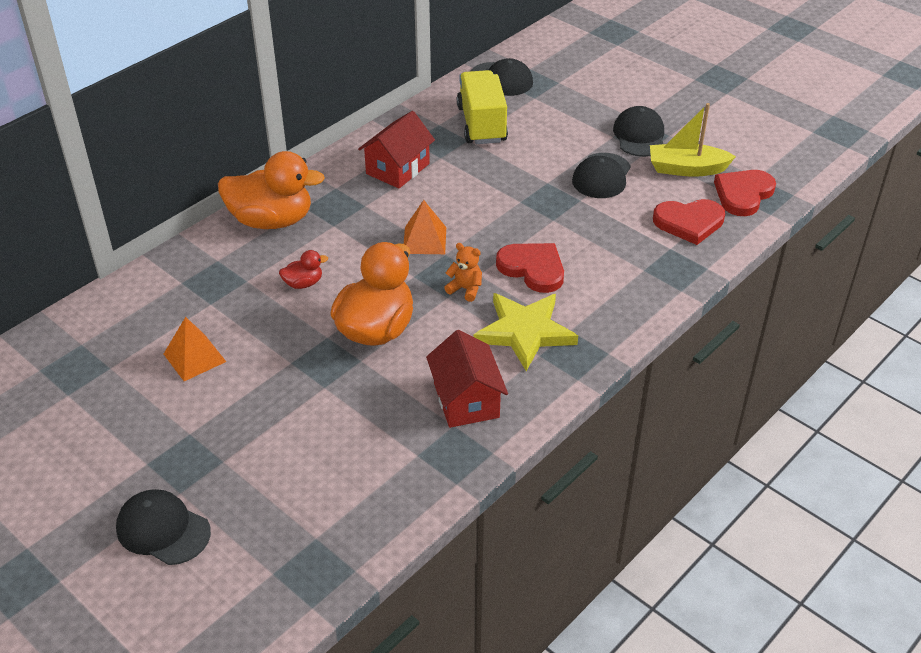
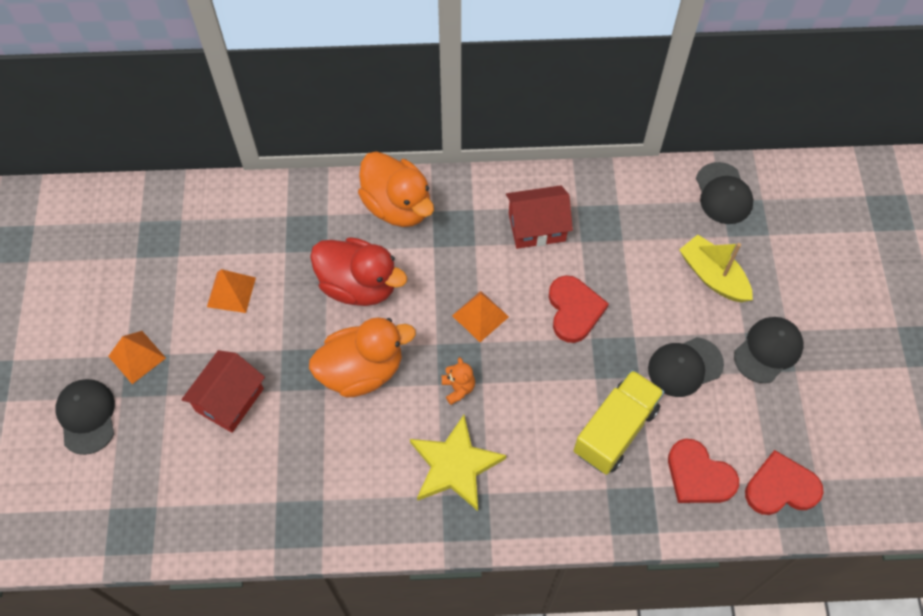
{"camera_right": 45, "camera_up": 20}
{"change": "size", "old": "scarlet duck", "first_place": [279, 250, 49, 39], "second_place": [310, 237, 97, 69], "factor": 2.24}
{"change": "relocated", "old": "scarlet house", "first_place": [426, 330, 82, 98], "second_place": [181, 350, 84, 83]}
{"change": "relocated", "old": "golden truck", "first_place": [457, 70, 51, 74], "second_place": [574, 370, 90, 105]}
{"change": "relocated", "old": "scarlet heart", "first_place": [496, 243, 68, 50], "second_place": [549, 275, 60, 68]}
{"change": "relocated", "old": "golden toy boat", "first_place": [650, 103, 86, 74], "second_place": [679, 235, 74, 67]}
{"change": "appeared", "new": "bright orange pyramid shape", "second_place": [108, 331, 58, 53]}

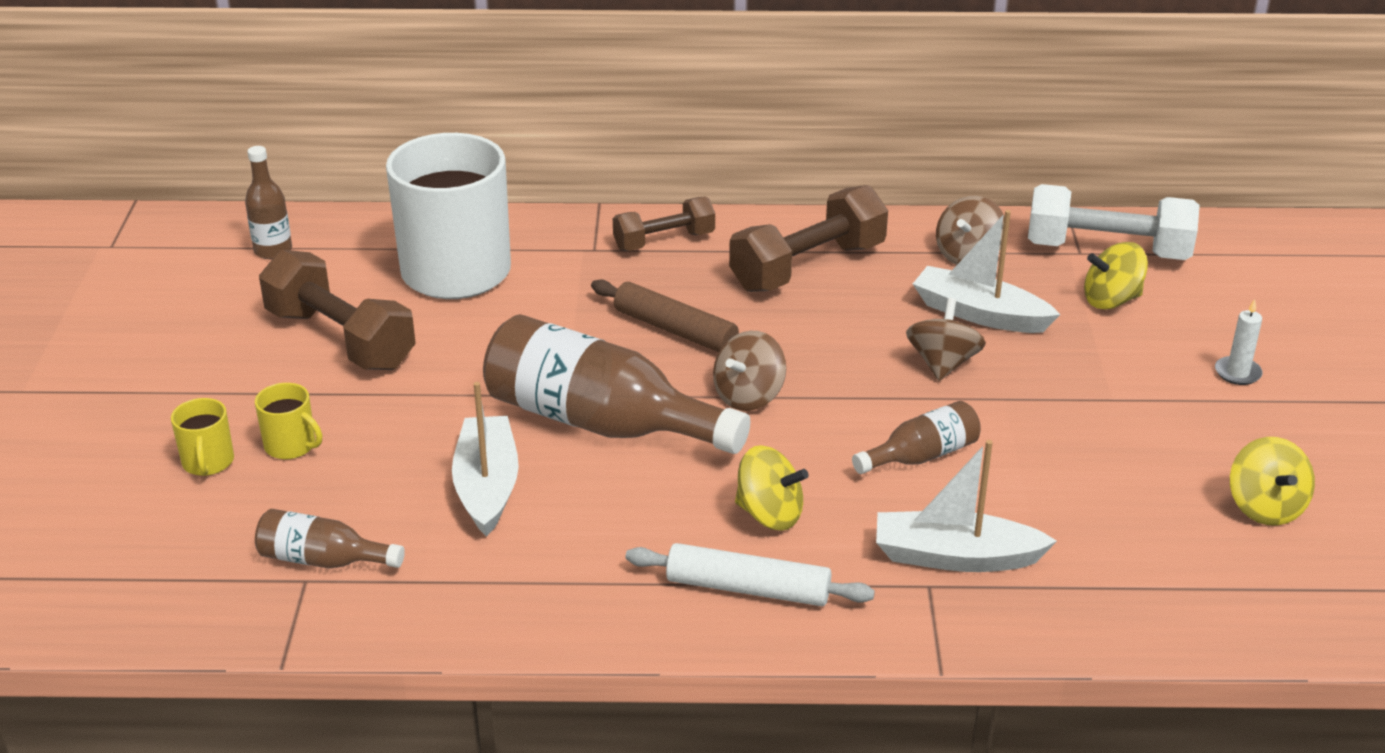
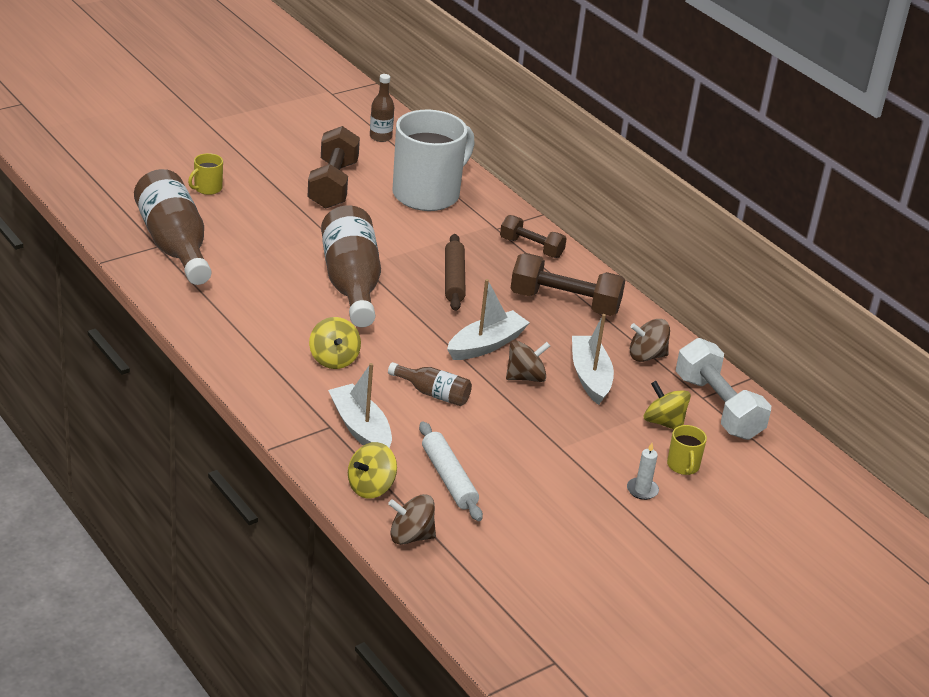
{"camera_right": 50, "camera_up": 0}
{"change": "relocated", "old": "golden mug", "first_place": [255, 383, 67, 76], "second_place": [667, 425, 40, 50]}
{"change": "size", "old": "brown drink bottle", "first_place": [255, 509, 150, 60], "second_place": [134, 169, 77, 116], "factor": 2.04}
{"change": "relocated", "old": "pure white toy boat", "first_place": [452, 382, 67, 155], "second_place": [447, 279, 83, 81]}
{"change": "relocated", "old": "pure white pastry roller", "first_place": [626, 543, 249, 63], "second_place": [419, 422, 64, 99]}
{"change": "relocated", "old": "brown toy top", "first_place": [713, 331, 73, 80], "second_place": [388, 494, 48, 51]}
{"change": "relocated", "old": "golden toy top", "first_place": [1230, 437, 85, 88], "second_place": [348, 442, 49, 56]}

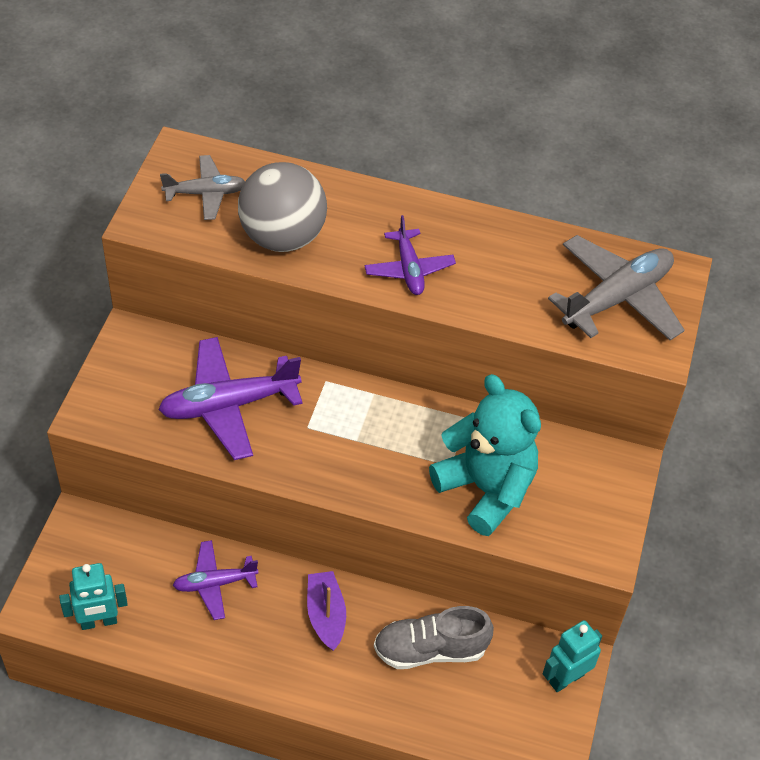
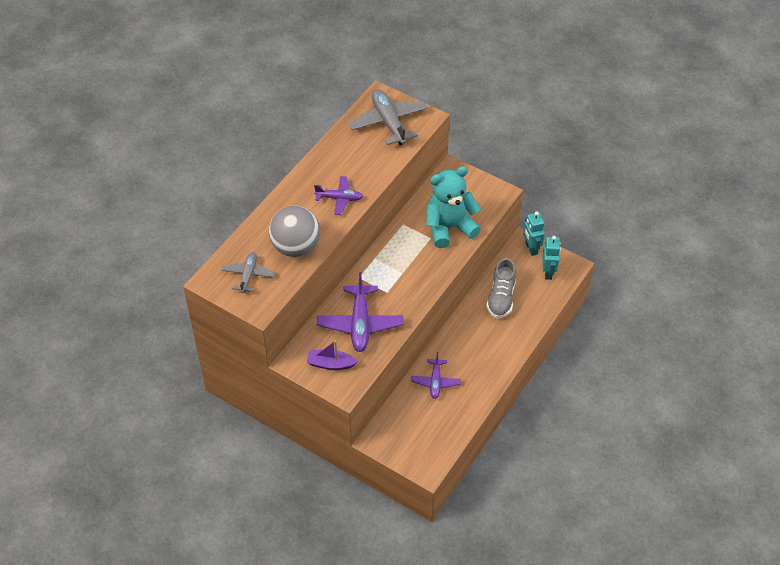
{"camera_right": -70, "camera_up": 0}
{"change": "relocated", "old": "aqua robot", "first_place": [59, 563, 69, 67], "second_place": [542, 236, 19, 44]}
{"change": "relocated", "old": "violet toy boat", "first_place": [307, 571, 39, 80], "second_place": [307, 340, 51, 30]}

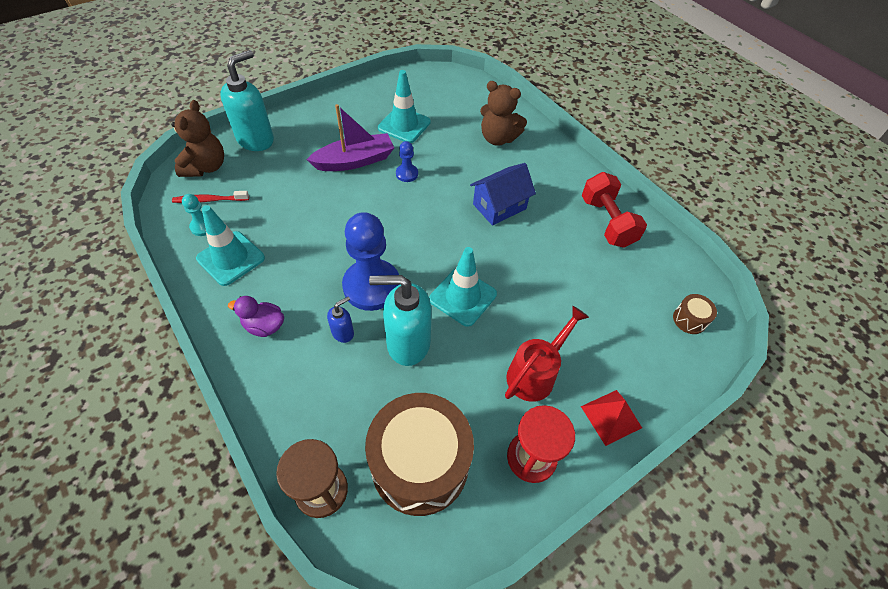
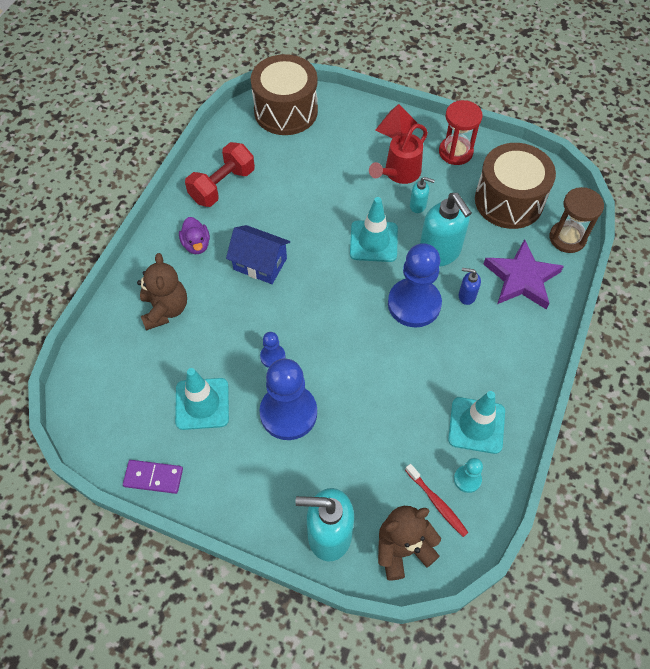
{"camera_right": -120, "camera_up": 5}
{"change": "relocated", "old": "violet duck", "first_place": [228, 296, 56, 41], "second_place": [179, 217, 31, 37]}
{"change": "exchanged", "old": "violet toy boat", "new": "blue pawn", "first_place": [306, 104, 88, 67], "second_place": [259, 359, 58, 81]}
{"change": "spun", "old": "scarlet watering pot", "first_place": [505, 306, 84, 96], "second_place": [369, 124, 59, 60], "degrees": -60}
{"change": "size", "old": "brown snare drum", "first_place": [673, 294, 44, 40], "second_place": [251, 54, 67, 81], "factor": 2.46}
{"change": "appeared", "new": "violet domino piece", "second_place": [123, 460, 60, 34]}
{"change": "appeared", "new": "aqua soap pump", "second_place": [410, 177, 25, 36]}
{"change": "appeared", "new": "violet five-pointed star", "second_place": [484, 239, 80, 70]}

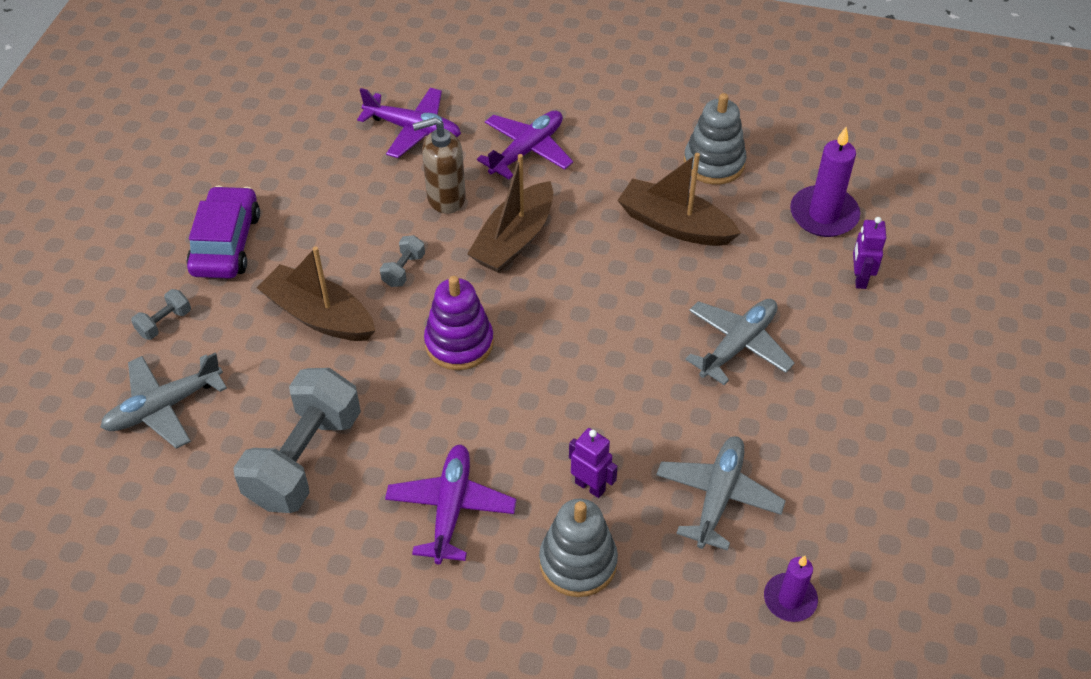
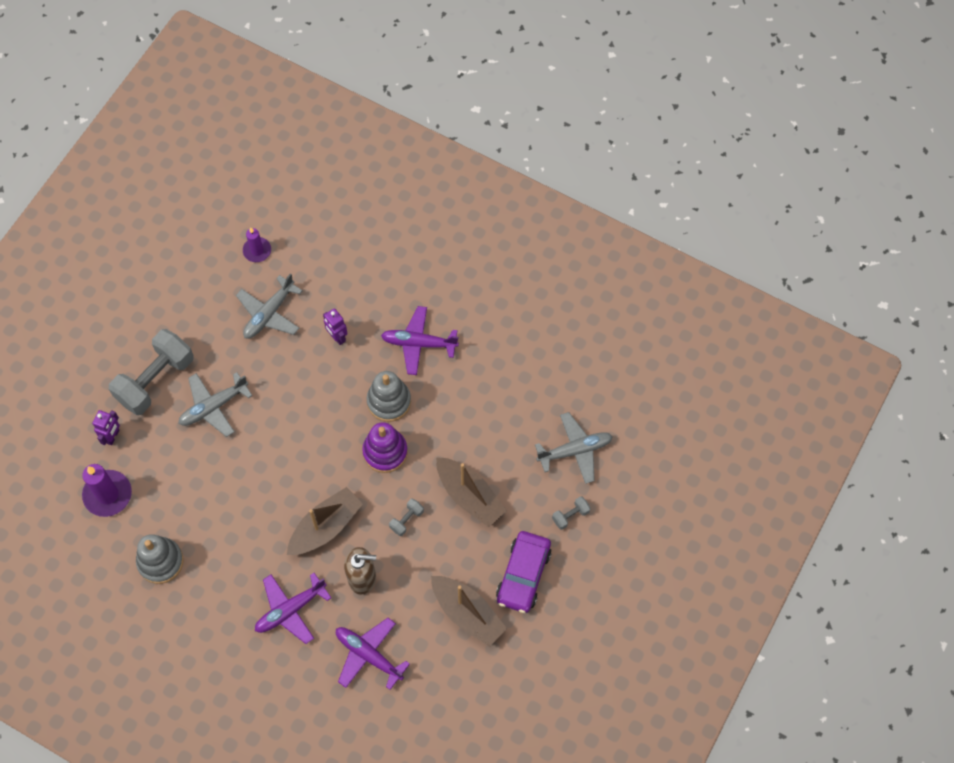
{"camera_right": -165, "camera_up": 15}
{"change": "relocated", "old": "grey dumbbell", "first_place": [233, 368, 128, 145], "second_place": [109, 329, 85, 86]}
{"change": "spun", "old": "violet toy plane", "first_place": [385, 445, 131, 119], "second_place": [381, 306, 78, 69], "degrees": 75}
{"change": "relocated", "old": "grey ring stacker", "first_place": [539, 499, 79, 98], "second_place": [367, 371, 44, 51]}
{"change": "relocated", "old": "brown toy boat", "first_place": [617, 153, 124, 93], "second_place": [431, 576, 76, 71]}

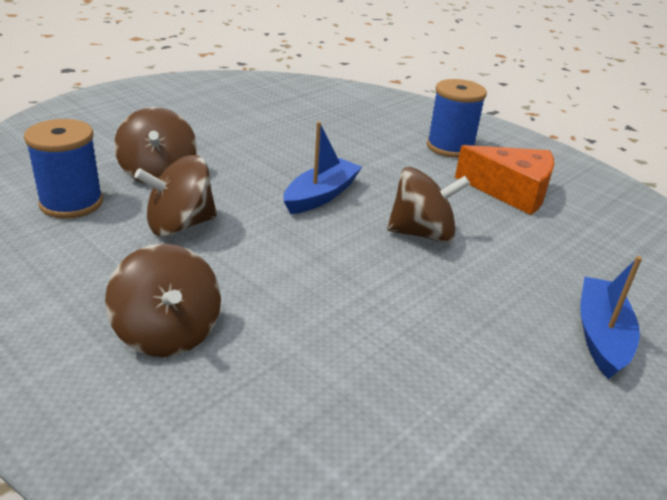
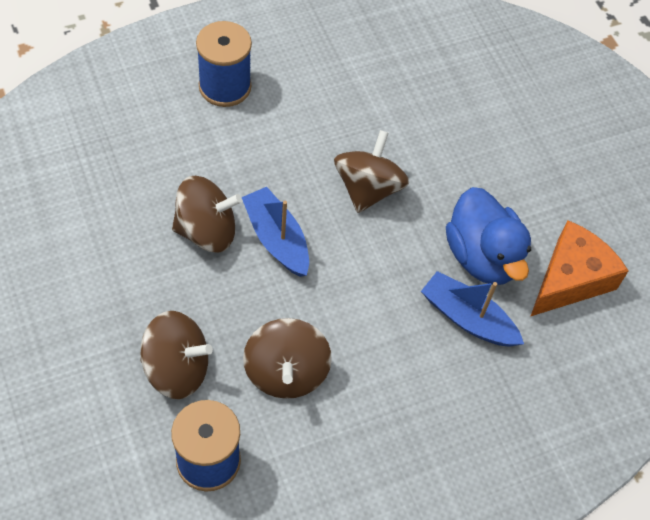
{"camera_right": -70, "camera_up": 25}
{"change": "relocated", "old": "brown toy top", "first_place": [105, 244, 116, 113], "second_place": [172, 176, 70, 77]}
{"change": "relocated", "old": "bright orange piece of cheese", "first_place": [455, 145, 99, 70], "second_place": [530, 220, 98, 97]}
{"change": "relocated", "old": "blue toy boat", "first_place": [580, 256, 62, 123], "second_place": [421, 271, 103, 76]}
{"change": "appeared", "new": "blue duck", "second_place": [446, 187, 85, 98]}

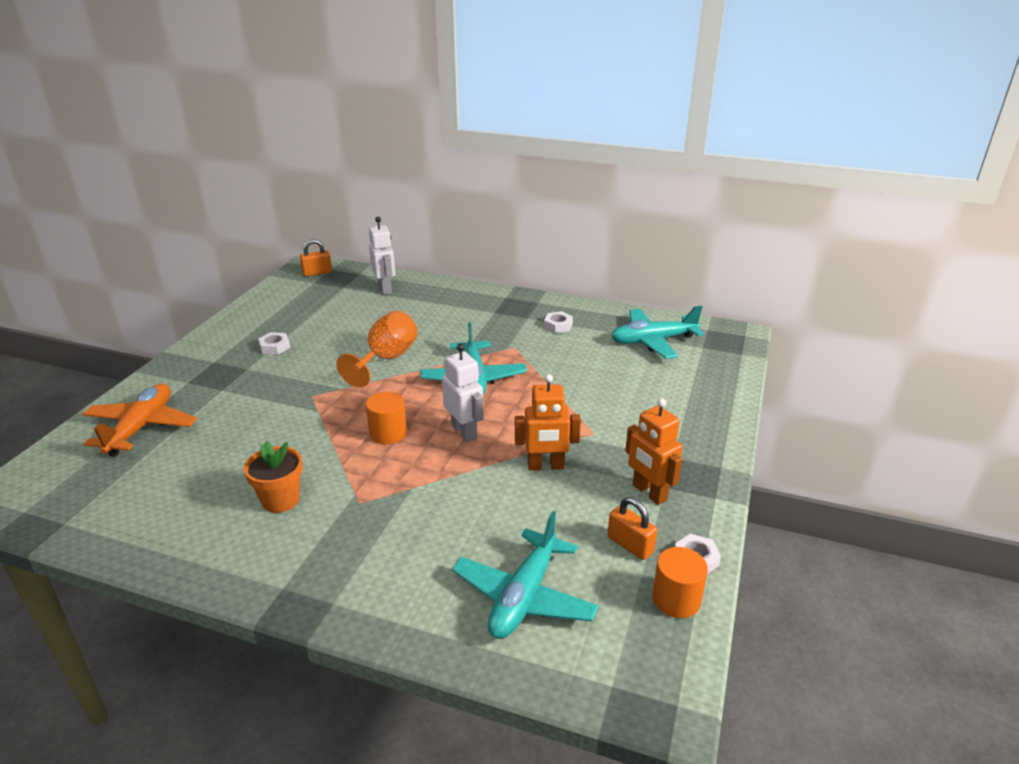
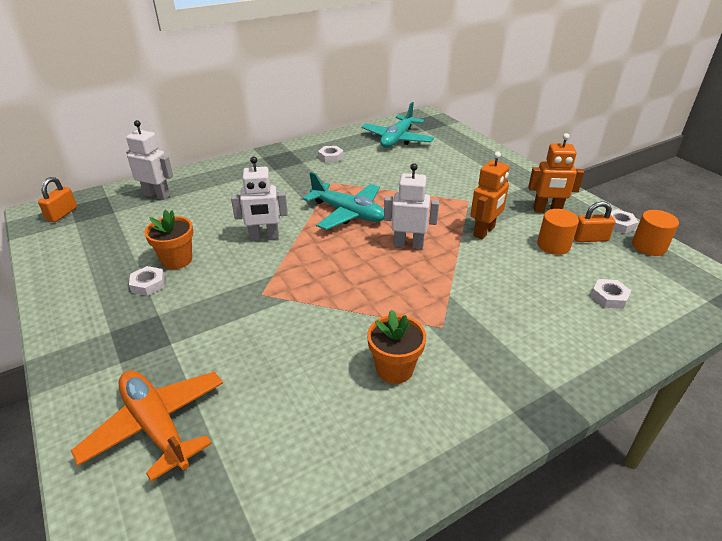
{"camera_right": -50, "camera_up": 5}
{"change": "exchanged", "old": "bright orange goblet", "new": "pure white robot", "first_place": [336, 311, 82, 77], "second_place": [231, 157, 57, 84]}
{"change": "relocated", "old": "bright orange cylinder", "first_place": [366, 392, 41, 52], "second_place": [537, 209, 42, 46]}
{"change": "exchanged", "old": "aqua toy plane", "new": "pure white hex nut", "first_place": [452, 511, 147, 128], "second_place": [591, 279, 40, 30]}
{"change": "appeared", "new": "bright orange flower pot", "second_place": [144, 210, 49, 59]}

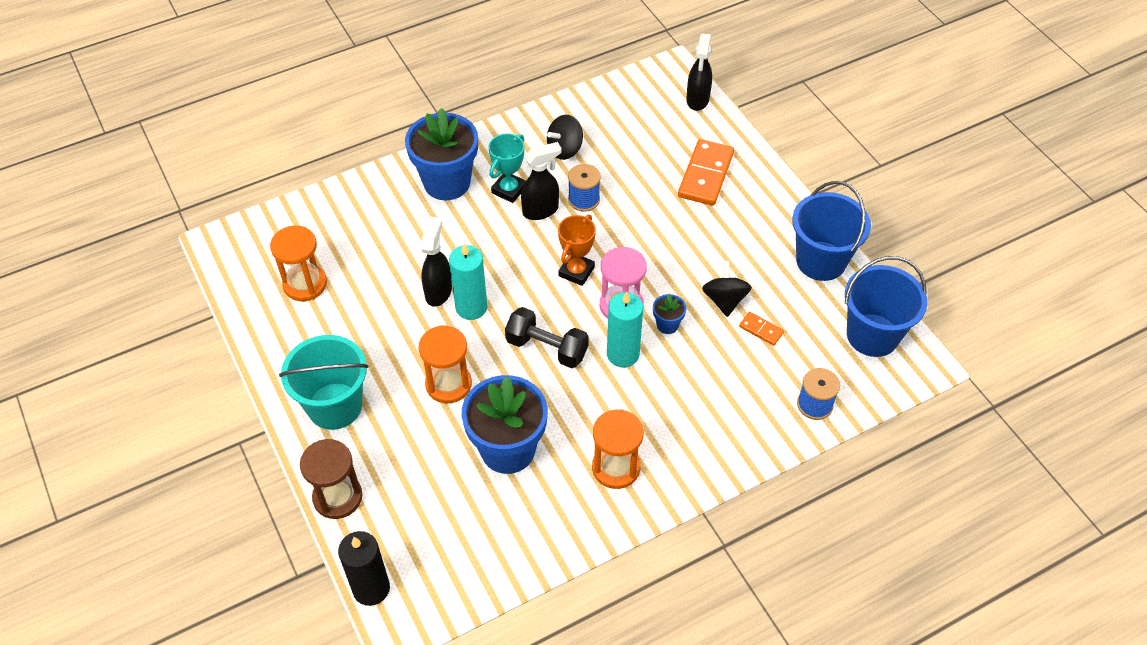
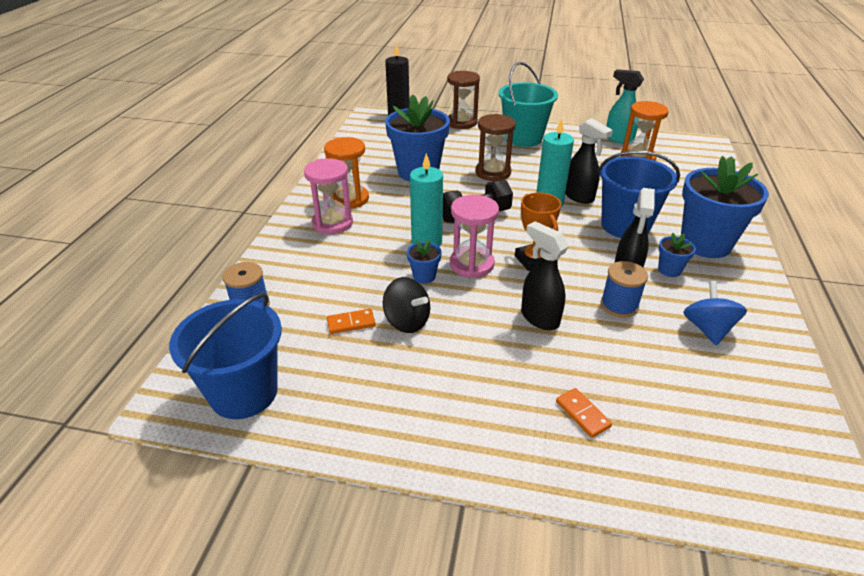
{"camera_right": 130, "camera_up": -15}
{"change": "colour", "old": "bright orange sand timer", "new": "brown sand timer", "first_place": [418, 325, 54, 78], "second_place": [475, 114, 41, 67]}
{"change": "exchanged", "old": "aqua trophy", "new": "blue flower pot", "first_place": [489, 134, 37, 69], "second_place": [658, 233, 38, 44]}
{"change": "colour", "old": "jet-black toy top", "new": "blue toy top", "first_place": [547, 115, 36, 45], "second_place": [683, 281, 64, 64]}
{"change": "size", "old": "bright orange domino piece", "first_place": [678, 139, 56, 67], "second_place": [556, 388, 56, 50], "factor": 0.49}
{"change": "relocated", "old": "jet-black spray cleaner", "first_place": [686, 34, 26, 77], "second_place": [521, 221, 48, 109]}
{"change": "relocated", "old": "blue pail", "first_place": [792, 181, 79, 100], "second_place": [598, 151, 82, 87]}
{"change": "appeared", "new": "rose-pink sand timer", "second_place": [304, 158, 49, 76]}
{"change": "appeared", "new": "aqua spray cleaner", "second_place": [607, 69, 37, 75]}

